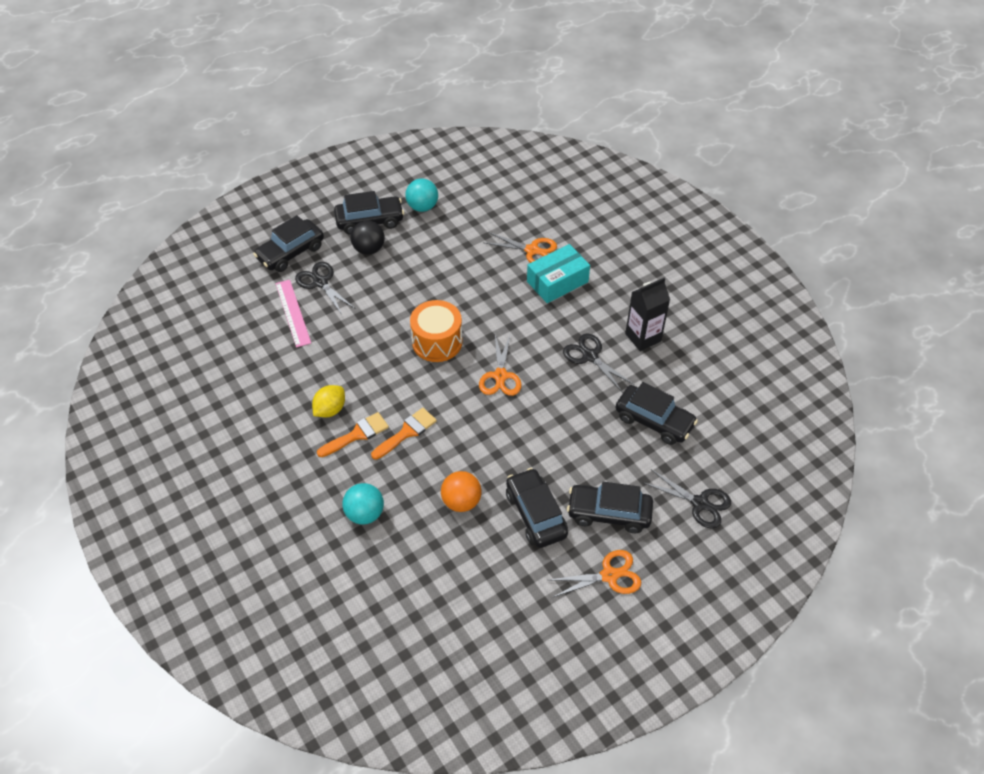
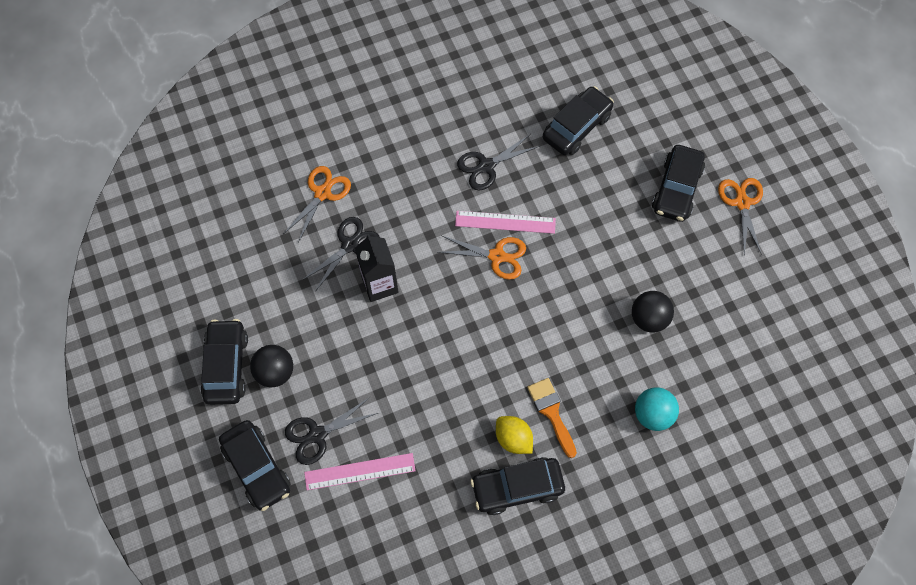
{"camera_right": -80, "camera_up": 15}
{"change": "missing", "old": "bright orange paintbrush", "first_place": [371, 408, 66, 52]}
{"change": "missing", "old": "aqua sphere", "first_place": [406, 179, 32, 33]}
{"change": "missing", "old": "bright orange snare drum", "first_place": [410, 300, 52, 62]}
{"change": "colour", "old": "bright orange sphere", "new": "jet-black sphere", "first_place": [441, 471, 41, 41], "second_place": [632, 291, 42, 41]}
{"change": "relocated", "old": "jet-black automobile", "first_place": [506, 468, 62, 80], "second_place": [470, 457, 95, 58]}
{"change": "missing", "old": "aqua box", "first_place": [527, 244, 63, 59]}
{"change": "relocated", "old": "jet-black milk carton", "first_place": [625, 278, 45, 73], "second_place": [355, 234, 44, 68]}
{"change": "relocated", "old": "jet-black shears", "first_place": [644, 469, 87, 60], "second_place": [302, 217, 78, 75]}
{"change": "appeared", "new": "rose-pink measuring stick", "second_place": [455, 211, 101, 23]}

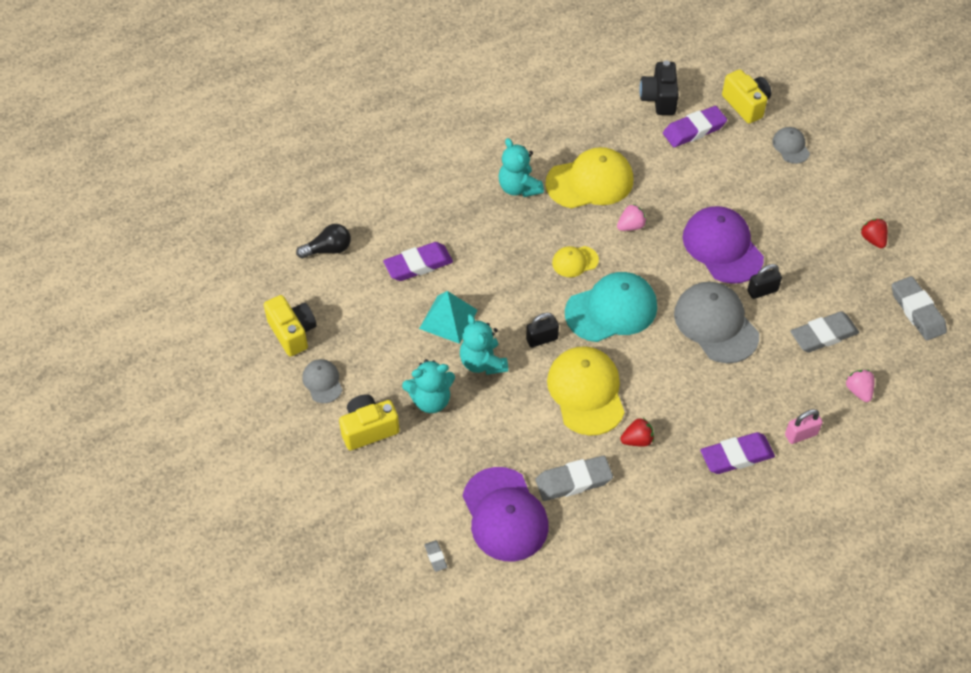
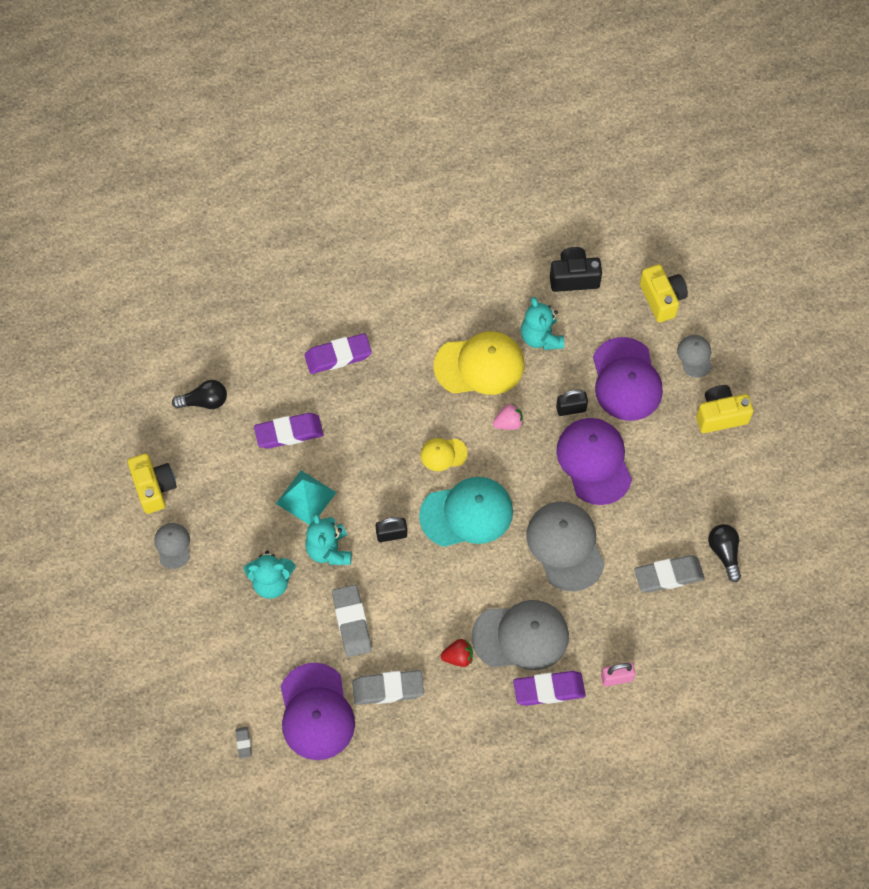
{"camera_right": 10, "camera_up": 10}
{"change": "relocated", "old": "golden compact camera", "first_place": [339, 394, 61, 56], "second_place": [696, 385, 57, 48]}
{"change": "relocated", "old": "aqua teddy", "first_place": [498, 138, 46, 59], "second_place": [521, 297, 43, 53]}
{"change": "missing", "old": "golden peaked cap", "first_place": [547, 346, 78, 90]}
{"change": "spun", "old": "jet-black compact camera", "first_place": [639, 61, 40, 54], "second_place": [550, 247, 52, 45], "degrees": 75}
{"change": "relocated", "old": "violet gum eraser", "first_place": [663, 106, 64, 41], "second_place": [304, 333, 68, 41]}
{"change": "relocated", "old": "jet-black lock", "first_place": [747, 264, 35, 35], "second_place": [556, 389, 32, 27]}
{"change": "missing", "old": "rose-pink toy strawberry", "first_place": [846, 370, 28, 32]}
{"change": "missing", "old": "scarlet toy strawberry", "first_place": [861, 218, 27, 30]}
{"change": "relocated", "old": "grey gum eraser", "first_place": [892, 276, 55, 65], "second_place": [332, 585, 40, 72]}
{"change": "appeared", "new": "grey peaked cap", "second_place": [472, 600, 97, 70]}
{"change": "appeared", "new": "violet peaked cap", "second_place": [593, 337, 70, 84]}
{"change": "appeared", "new": "jet-black bulb", "second_place": [708, 524, 33, 58]}

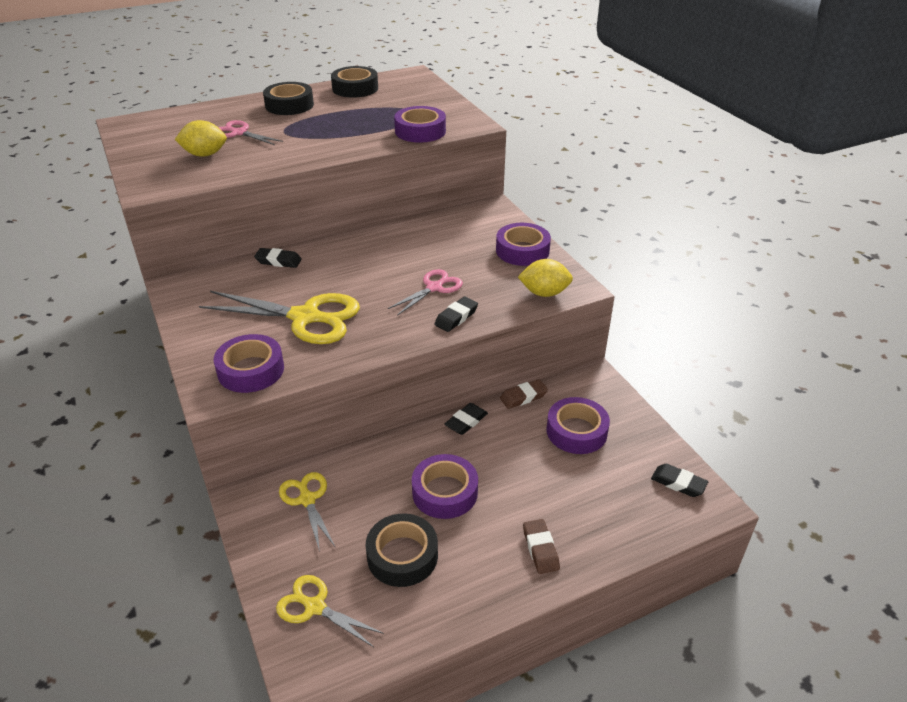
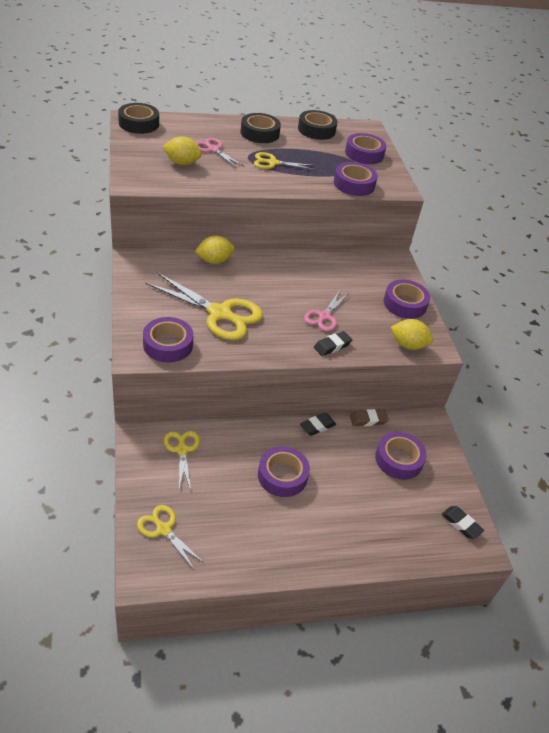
{"camera_right": 10, "camera_up": 5}
{"change": "exchanged", "old": "jet-black gum eraser", "new": "golden lemon", "first_place": [254, 248, 48, 20], "second_place": [195, 236, 40, 28]}
{"change": "relocated", "old": "jet-black sticky tape", "first_place": [366, 514, 72, 73], "second_place": [118, 103, 41, 31]}
{"change": "spun", "old": "rose-pink shears", "first_place": [388, 269, 75, 47], "second_place": [304, 290, 45, 41], "degrees": 150}
{"change": "missing", "old": "brown gum eraser", "first_place": [523, 519, 37, 55]}
{"change": "appeared", "new": "golden shears", "second_place": [254, 152, 61, 18]}
{"change": "appeared", "new": "violet sticky tape", "second_place": [345, 133, 41, 31]}

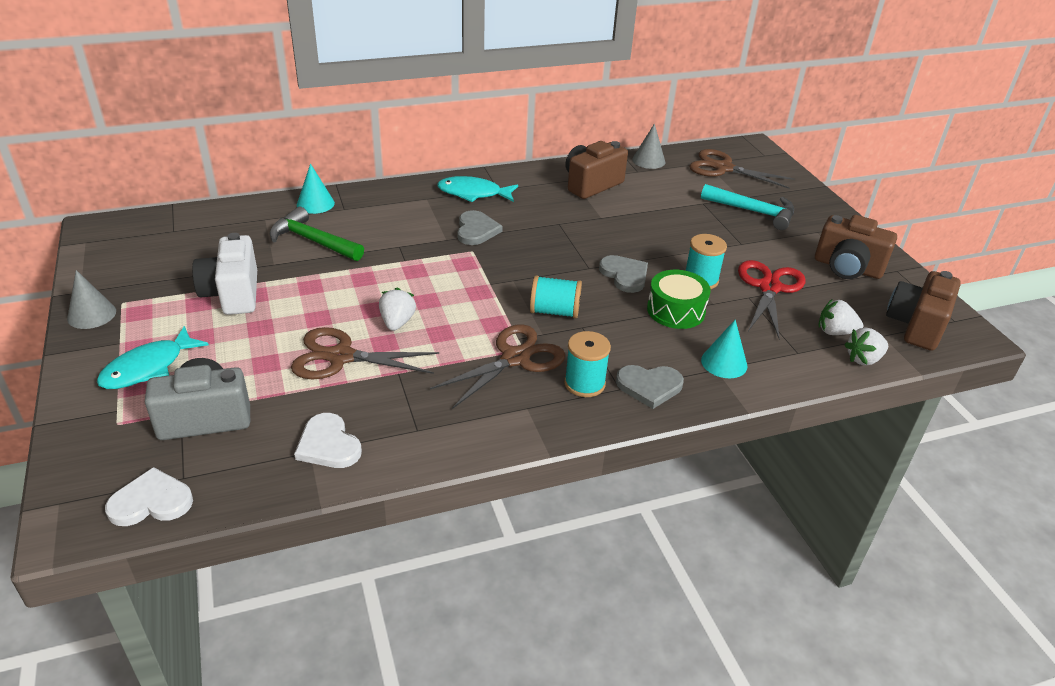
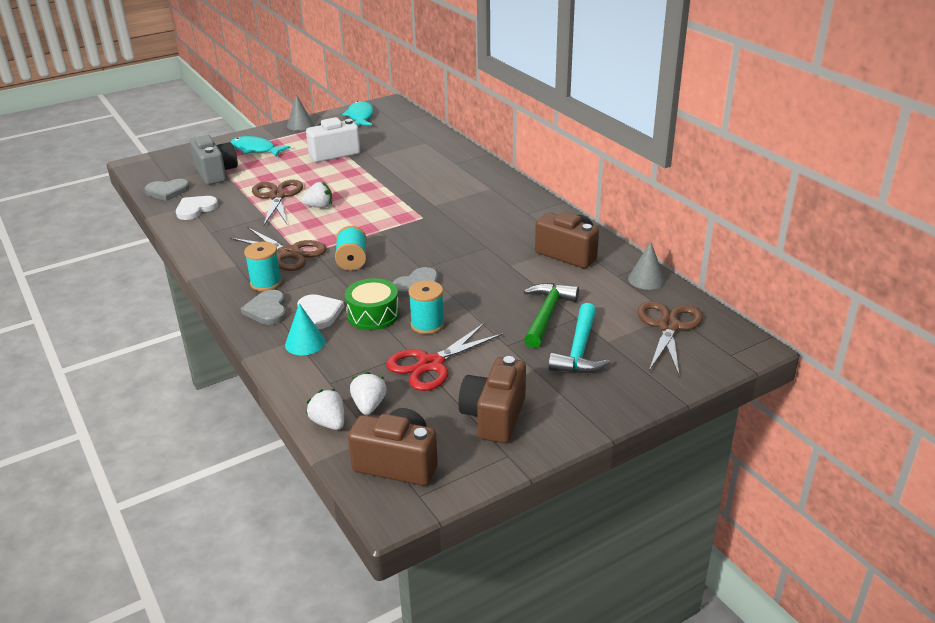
{"camera_right": 80, "camera_up": -5}
{"change": "relocated", "old": "pure white heart", "first_place": [105, 467, 88, 59], "second_place": [297, 294, 47, 35]}
{"change": "relocated", "old": "green carpenter's hammer", "first_place": [270, 207, 94, 54], "second_place": [524, 283, 55, 65]}
{"change": "missing", "old": "aqua solid cone", "first_place": [297, 164, 38, 50]}
{"change": "relocated", "old": "aqua fish", "first_place": [437, 176, 81, 26], "second_place": [342, 101, 31, 25]}
{"change": "relocated", "old": "grey heart", "first_place": [458, 210, 45, 35], "second_place": [144, 179, 46, 22]}
{"change": "spun", "old": "scarlet shears", "first_place": [738, 260, 67, 79], "second_place": [386, 323, 117, 68], "degrees": 135}

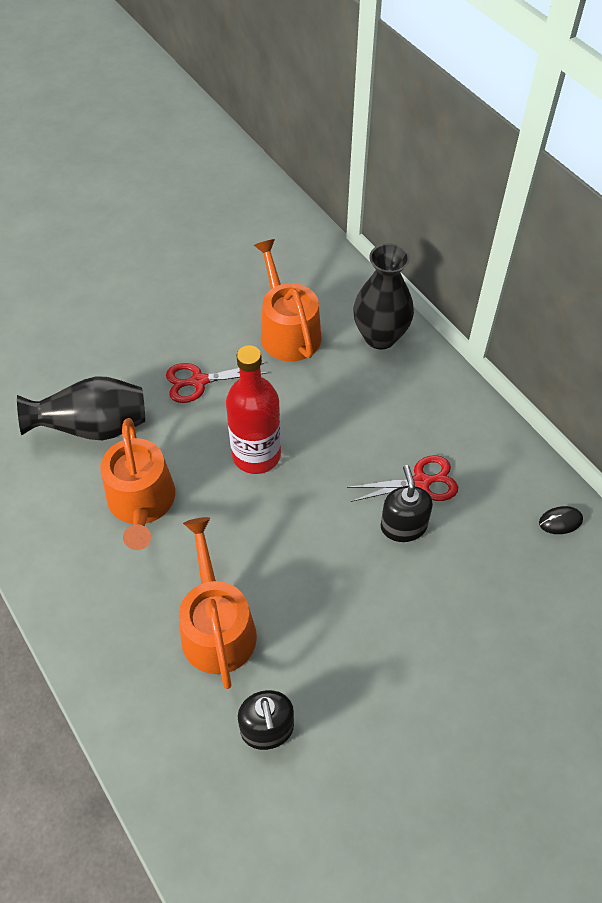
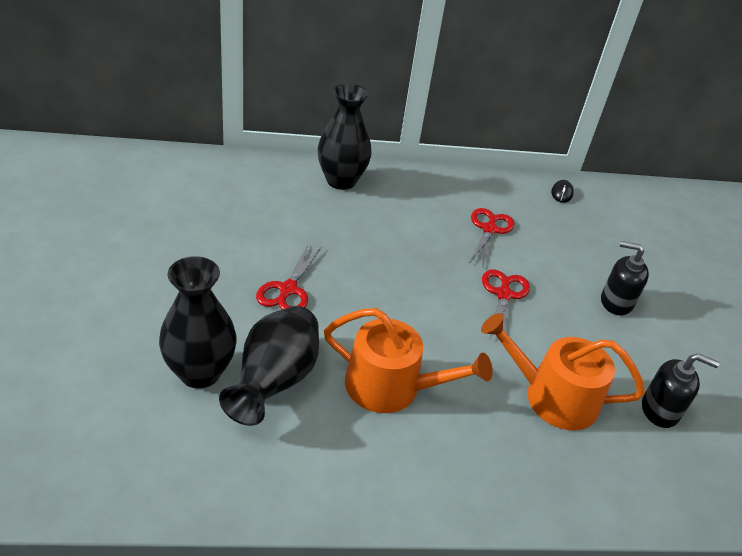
{"camera_right": -65, "camera_up": -15}
{"change": "missing", "old": "scarlet drink bottle", "first_place": [226, 345, 55, 129]}
{"change": "missing", "old": "bright orange watering pot", "first_place": [254, 239, 68, 122]}
{"change": "relocated", "old": "jet-black soap pump", "first_place": [381, 465, 52, 77], "second_place": [601, 241, 48, 74]}
{"change": "appeared", "new": "jet-black tall vase", "second_place": [159, 256, 78, 133]}
{"change": "appeared", "new": "scarlet shears", "second_place": [482, 269, 48, 69]}

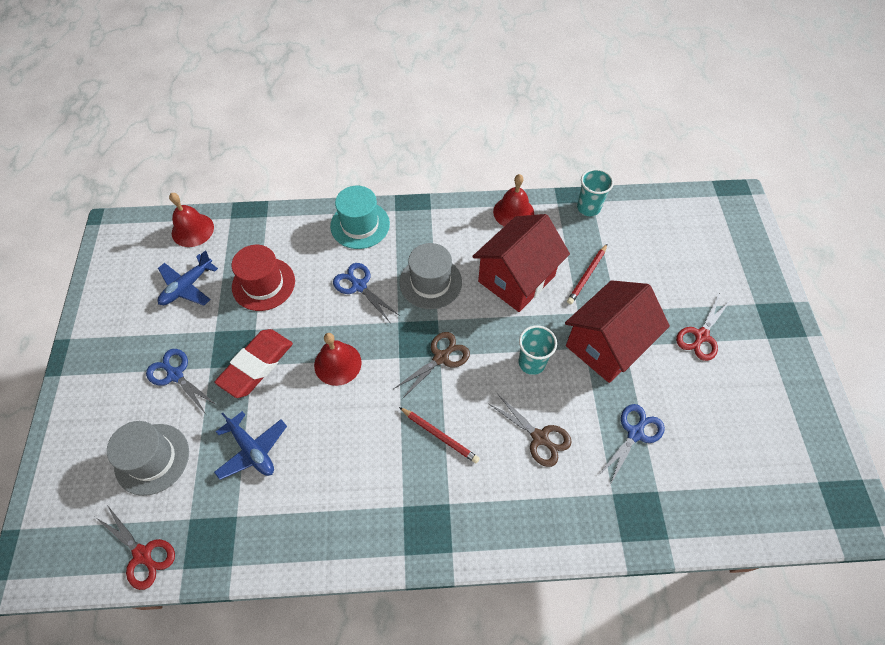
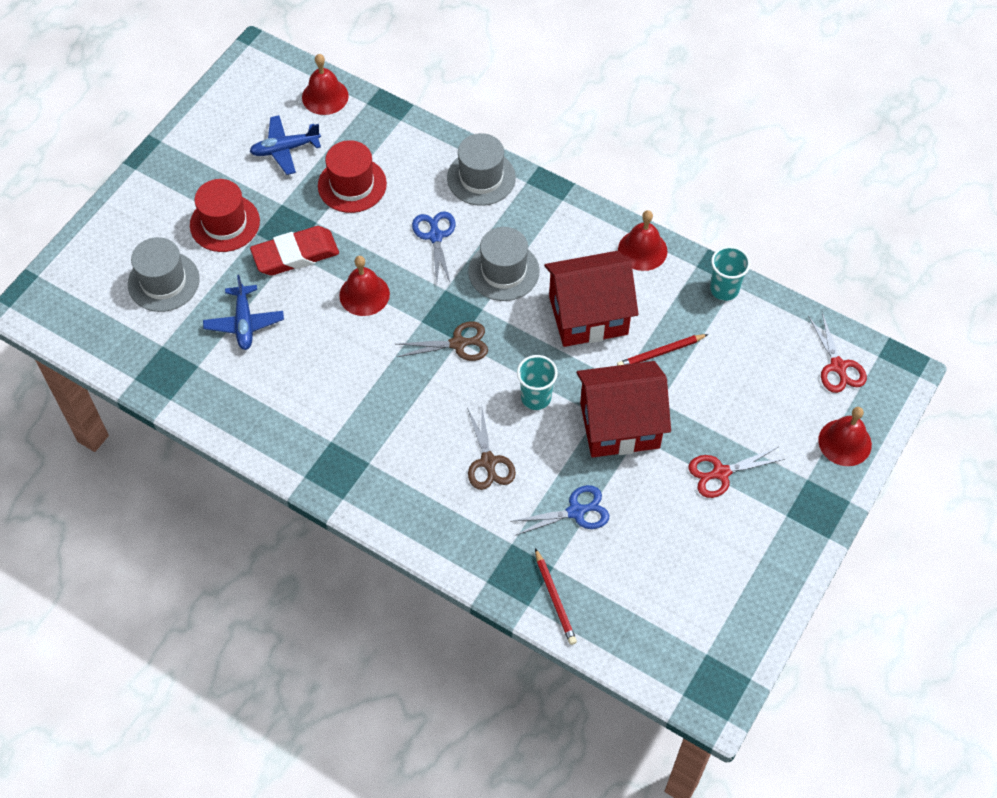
{"camera_right": 35, "camera_up": 0}
{"change": "relocated", "old": "scarlet shears", "first_place": [95, 505, 80, 85], "second_place": [808, 313, 59, 80]}
{"change": "exchanged", "old": "blue shears", "new": "scarlet hat", "first_place": [146, 349, 72, 65], "second_place": [190, 179, 70, 73]}
{"change": "colour", "old": "aqua hat", "new": "grey hat", "first_place": [330, 186, 60, 63], "second_place": [447, 133, 69, 73]}
{"change": "relocated", "old": "scarlet pencil", "first_place": [399, 407, 81, 56], "second_place": [535, 548, 42, 97]}
{"change": "appeared", "new": "scarlet school bell", "second_place": [818, 407, 54, 59]}

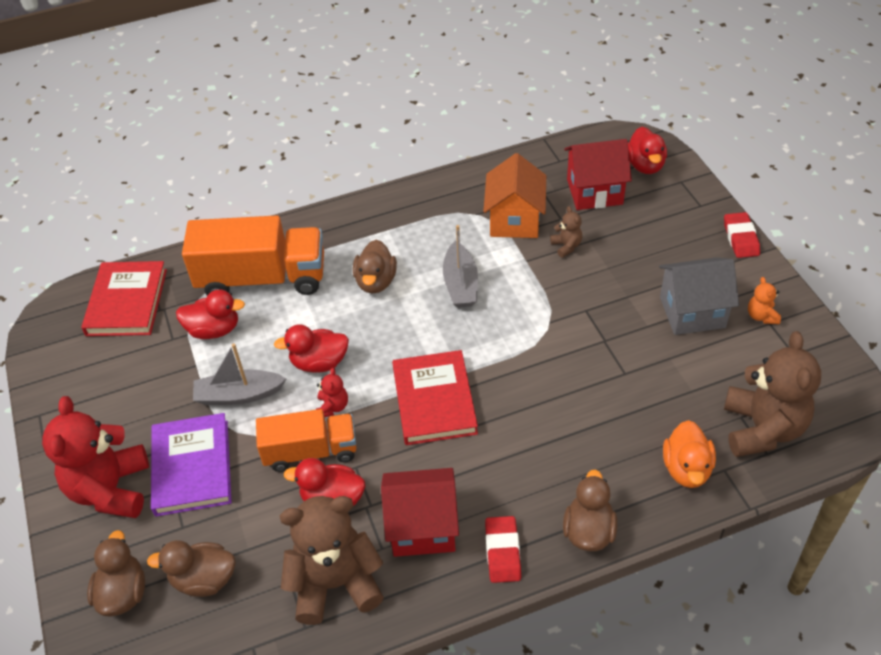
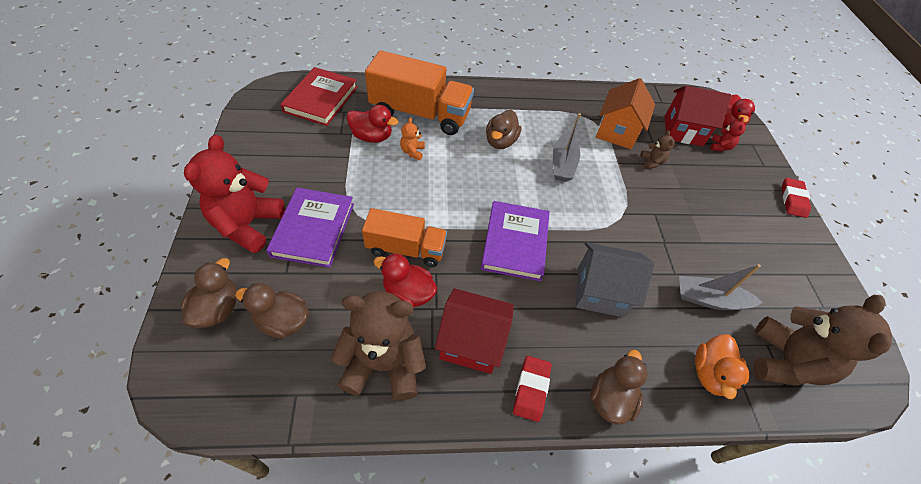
{"camera_right": 10, "camera_up": 5}
{"change": "relocated", "old": "grey toy boat", "first_place": [193, 343, 94, 62], "second_place": [679, 264, 84, 46]}
{"change": "missing", "old": "scarlet duck", "first_place": [274, 324, 75, 49]}
{"change": "relocated", "old": "scarlet teddy", "first_place": [316, 368, 32, 49], "second_place": [710, 117, 36, 34]}
{"change": "colour", "old": "scarlet hardback", "new": "violet hardback", "first_place": [392, 350, 86, 95], "second_place": [481, 201, 69, 80]}
{"change": "relocated", "old": "grey house", "first_place": [659, 257, 80, 78], "second_place": [576, 242, 78, 75]}
{"change": "relocated", "old": "bright orange teddy", "first_place": [748, 277, 33, 47], "second_place": [400, 118, 25, 42]}

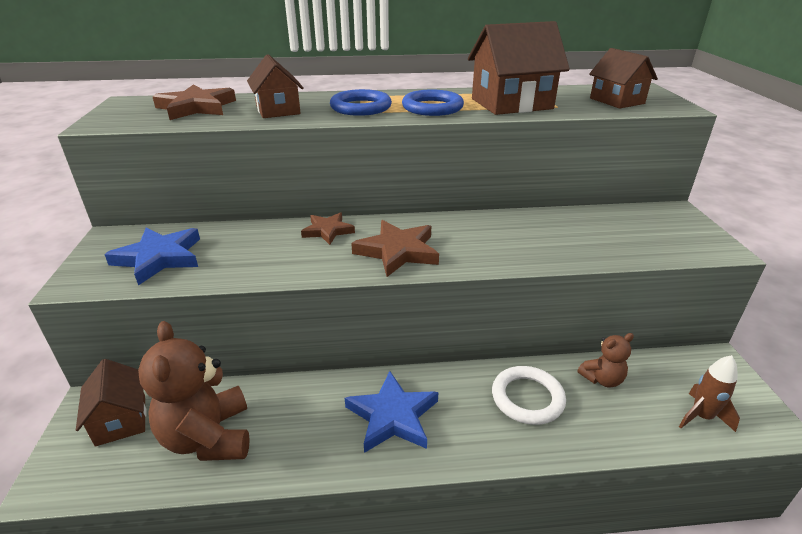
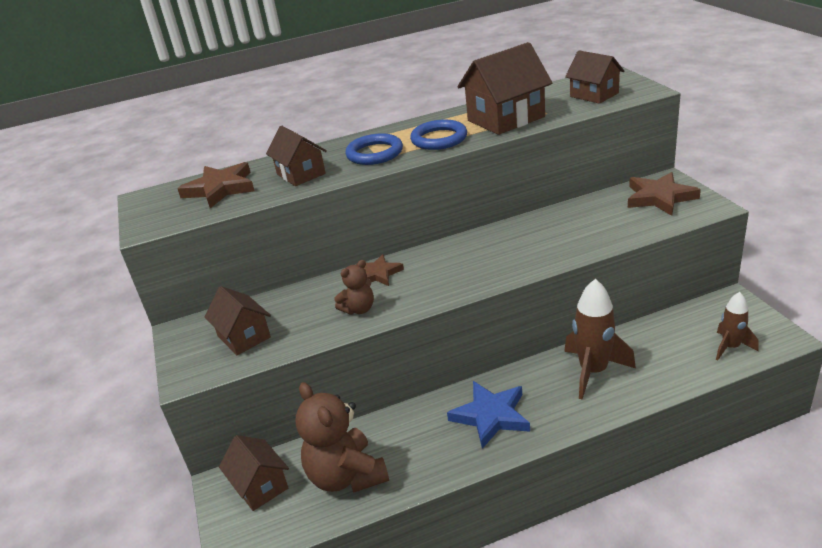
{"camera_right": -10, "camera_up": 0}
{"change": "exchanged", "old": "blue five-pointed star", "new": "brown house", "first_place": [104, 227, 96, 59], "second_place": [205, 286, 66, 69]}
{"change": "relocated", "old": "brown five-pointed star", "first_place": [351, 220, 88, 57], "second_place": [628, 172, 73, 44]}
{"change": "exchanged", "old": "pure white torus", "new": "brown toy rocket", "first_place": [492, 366, 74, 59], "second_place": [564, 279, 72, 121]}
{"change": "relocated", "old": "brown teddy", "first_place": [577, 333, 57, 54], "second_place": [334, 260, 40, 54]}

